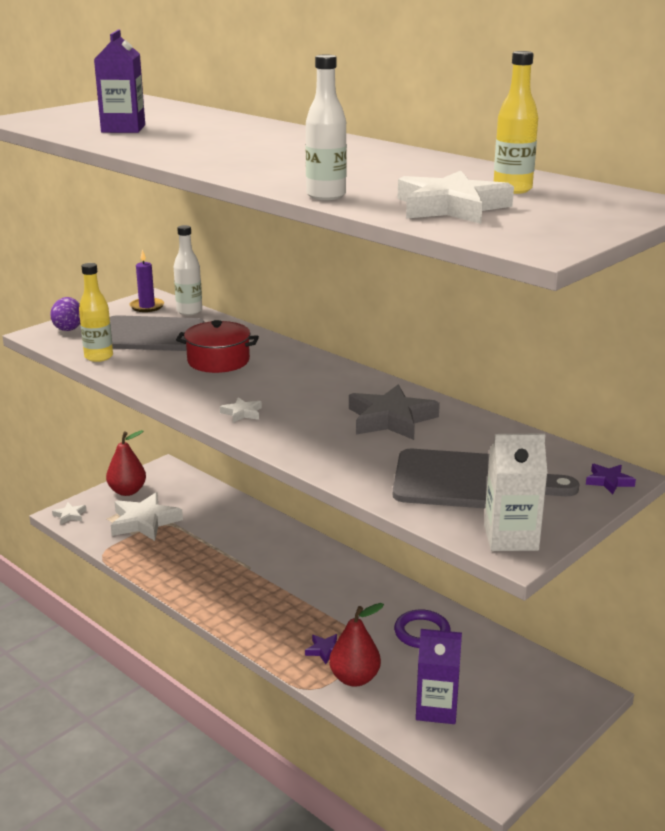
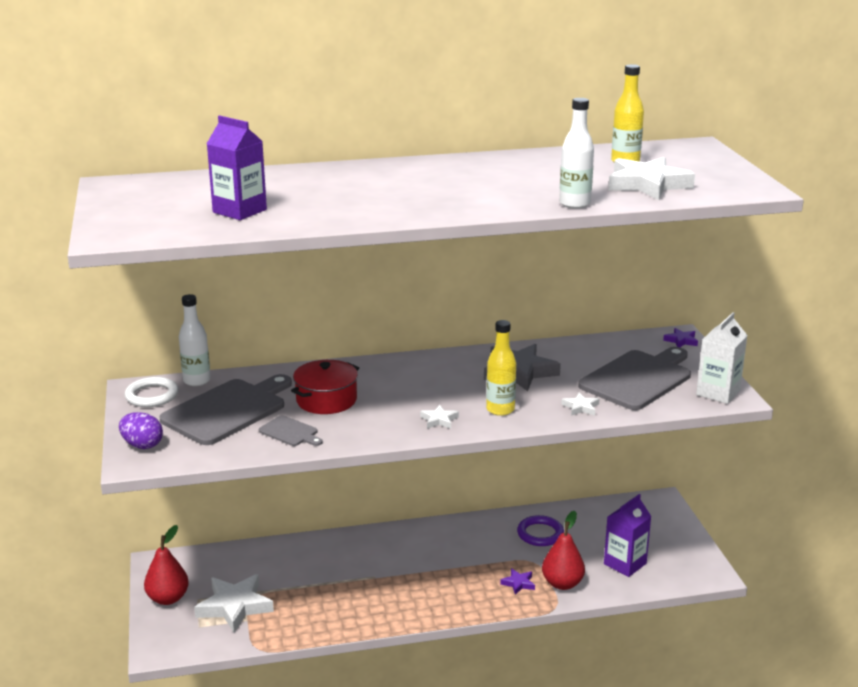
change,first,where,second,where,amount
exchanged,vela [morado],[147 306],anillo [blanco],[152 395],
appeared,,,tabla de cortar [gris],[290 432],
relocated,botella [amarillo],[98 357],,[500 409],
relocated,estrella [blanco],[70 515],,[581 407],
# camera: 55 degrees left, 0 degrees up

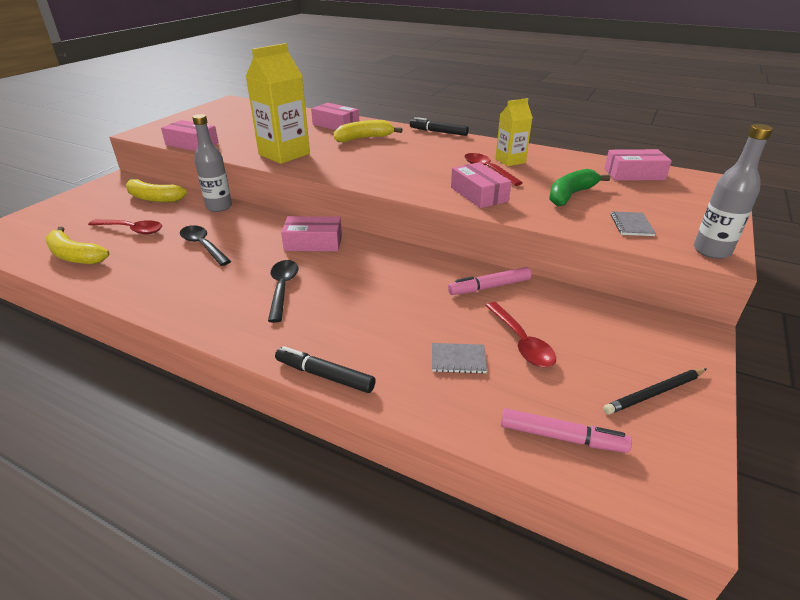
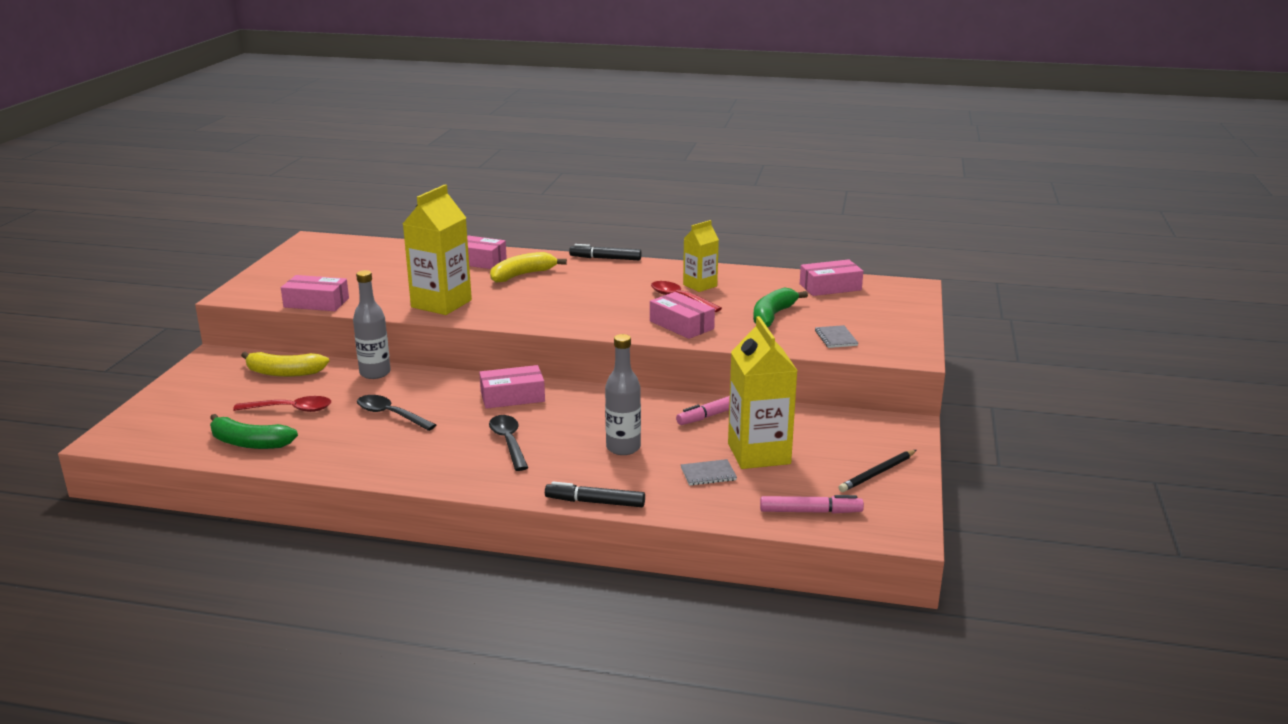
change,first,where,second,where,amount
colour,plátano [amarillo],[75 256],plátano [verde],[249 443],
relocated,botella [gris],[711 251],,[623 448],
exchanged,cuchara [rojo],[521 342],cartón de leche [amarillo],[759 454],
# camera: 15 degrees left, 10 degrees down

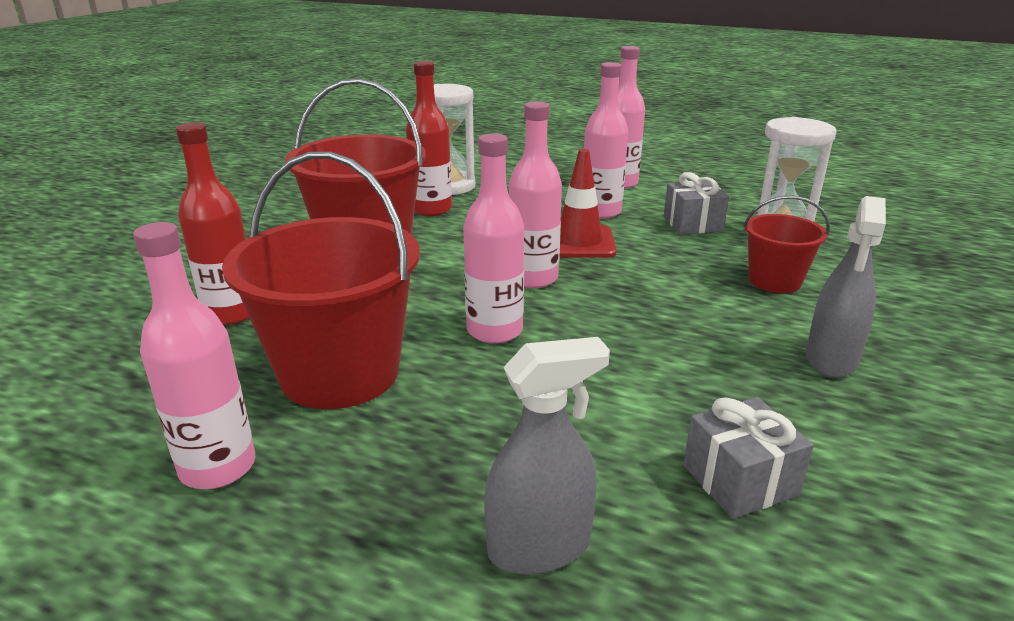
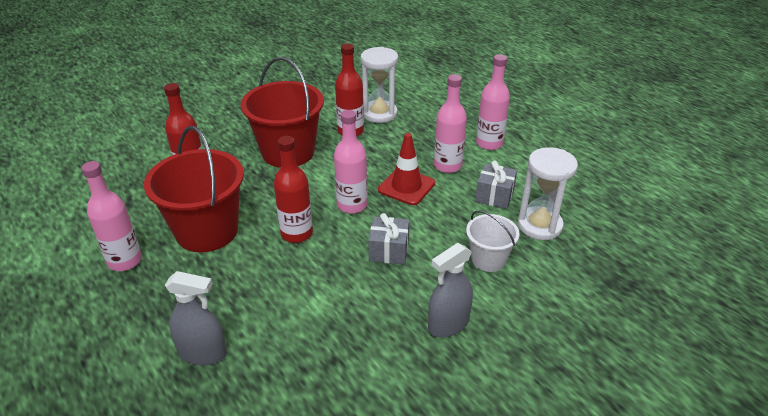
change,first,where,second,where,amount
colour,botella [rosa],[494 331],botella [rojo],[297 233],
relocated,regalo [gris],[739 480],,[389 250],
colour,balde [rojo],[774 281],balde [blanco],[488 259],
# camera: 30 degrees right, 10 degrees up

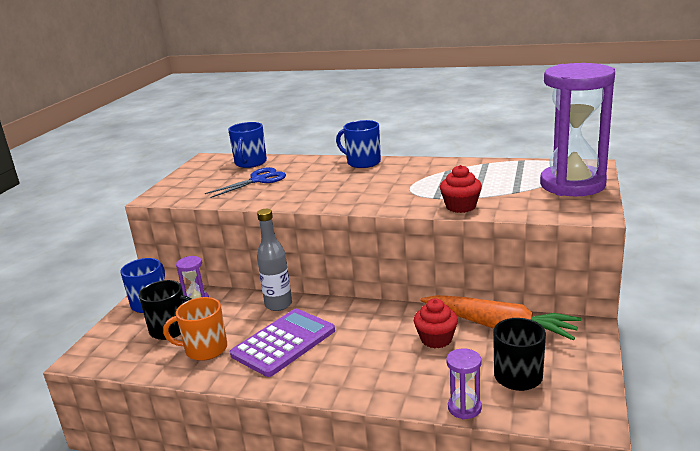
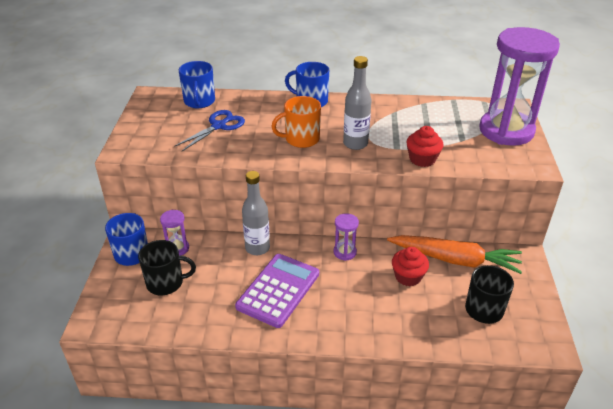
change,first,where,second,where,amount
relocated,taza [naranja],[205 349],,[301 139],
relocated,reloj de arena [morado],[464 408],,[345 252],
appeared,,,botella [gris],[355 144],
# camera: 15 degrees left, 15 degrees up

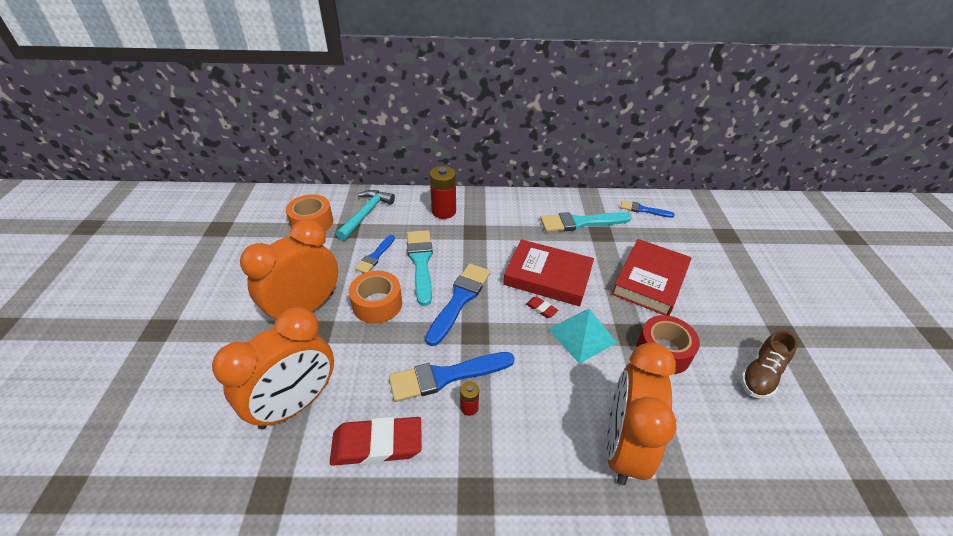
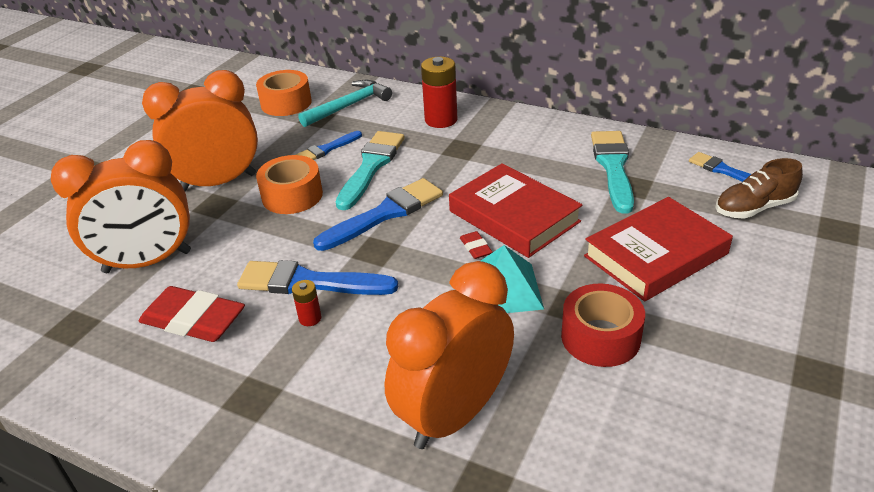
change,first,where,second,where,amount
spun,pincel [turquesa],[580 222],,[613 167],75 degrees clockwise
relocated,zapato [marrón],[761 375],,[754 208],
# camera: 30 degrees right, 5 degrees down

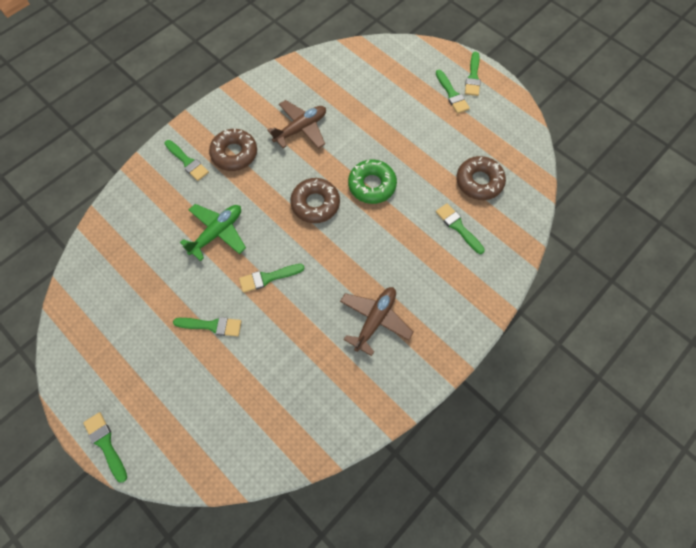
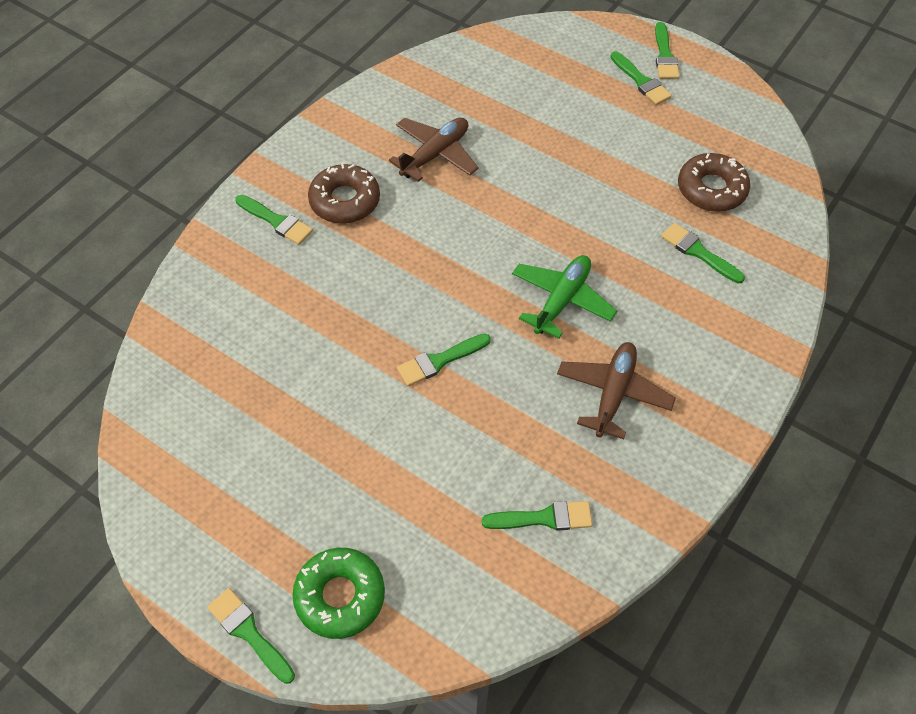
change,first,where,second,where,amount
relocated,rosquilla [verde],[372 185],,[340 596],
relocated,pincel [verde],[212 325],,[544 518],
relocated,avión [verde],[217 233],,[562 300],
missing,rosquilla [marrón],[315 204],,,
# camera: 10 degrees left, 10 degrees down

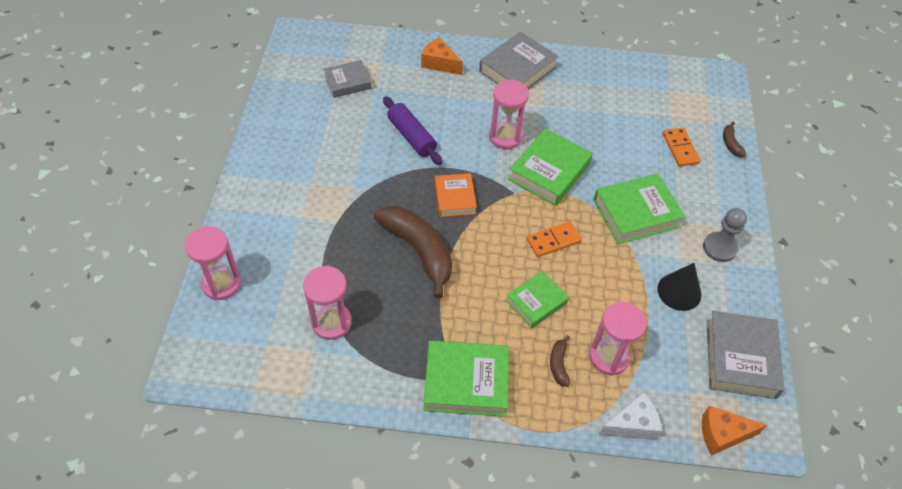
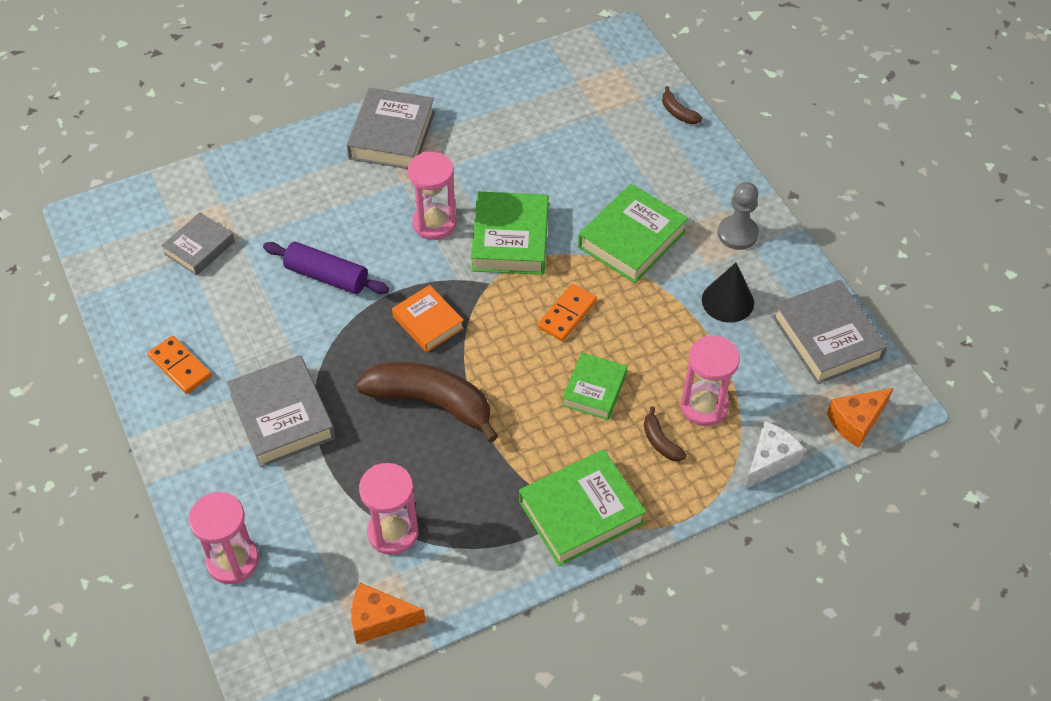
change,first,where,second,where,amount
relocated,ficha de dominó [naranja],[680 148],,[180 366],
appeared,,,libro [gris],[282 416],
relocated,queso [naranja],[439 63],,[379 620],
# camera: 30 degrees left, 0 degrees up

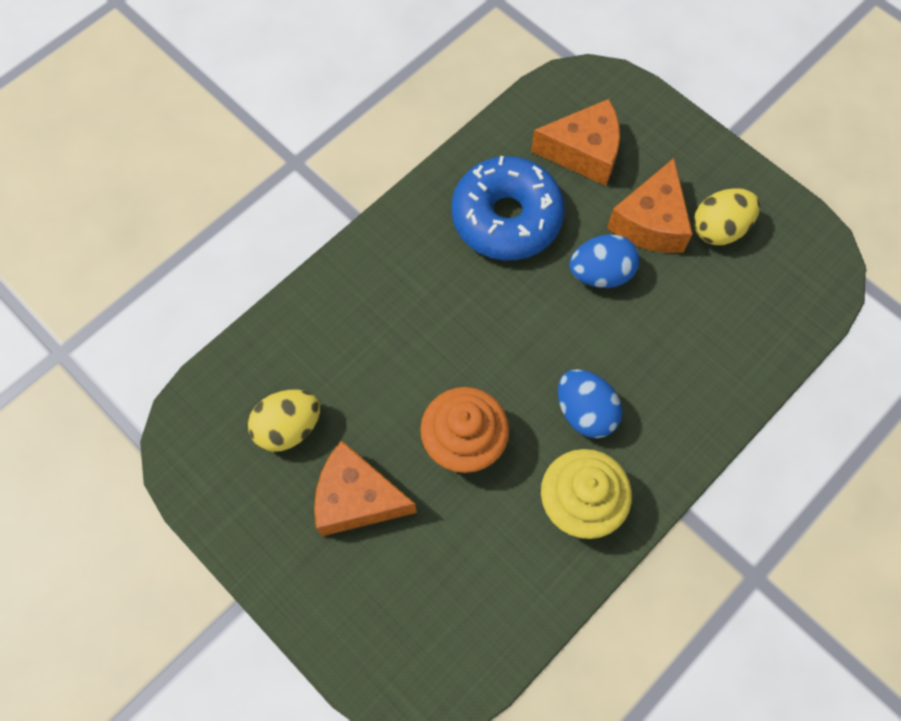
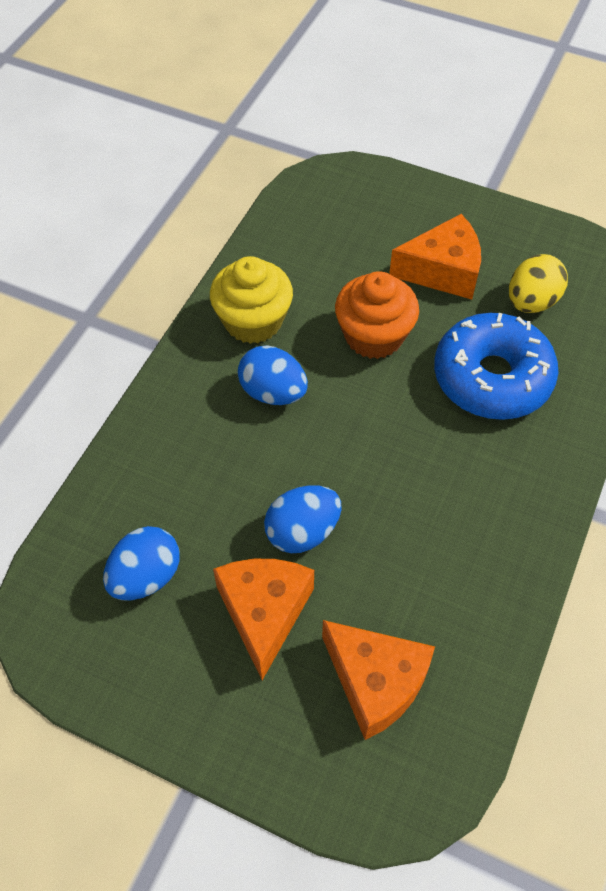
change,first,where,second,where,amount
appeared,,,huevo [azul],[146 576],
spun,queso [naranja],[584 152],,[376 682],120 degrees counterclockwise
relocated,rosquilla [azul],[506 218],,[492 377],
missing,huevo [amarillo],[719 229],,,
# camera: 160 degrees right, 10 degrees down

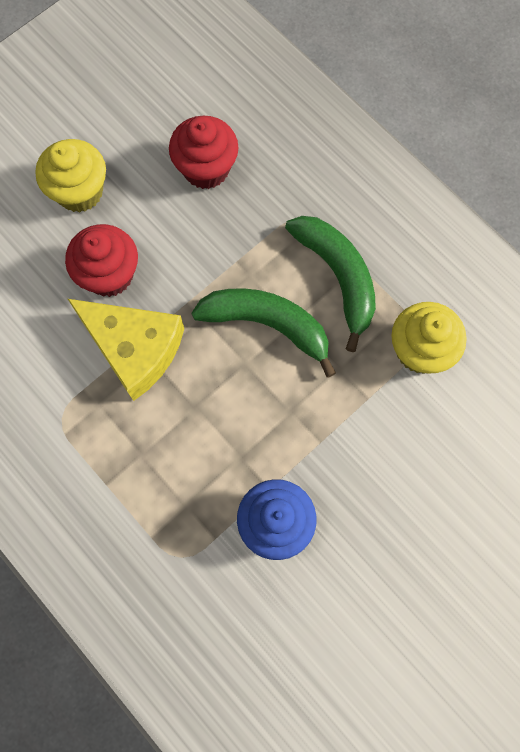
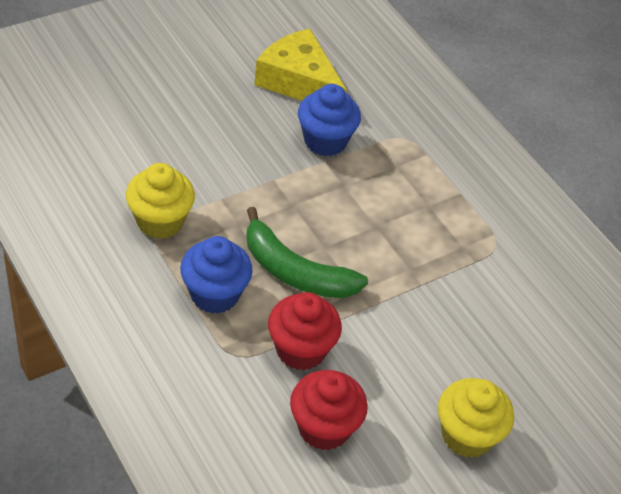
change,first,where,second,where,amount
exchanged,plátano [verde],[338 277],magdalena [azul],[214 294],
relocated,queso [amarillo],[134 348],,[299 82],
relocated,magdalena [rojo],[109 275],,[301 350],
# camera: 175 degrees left, 25 degrees down

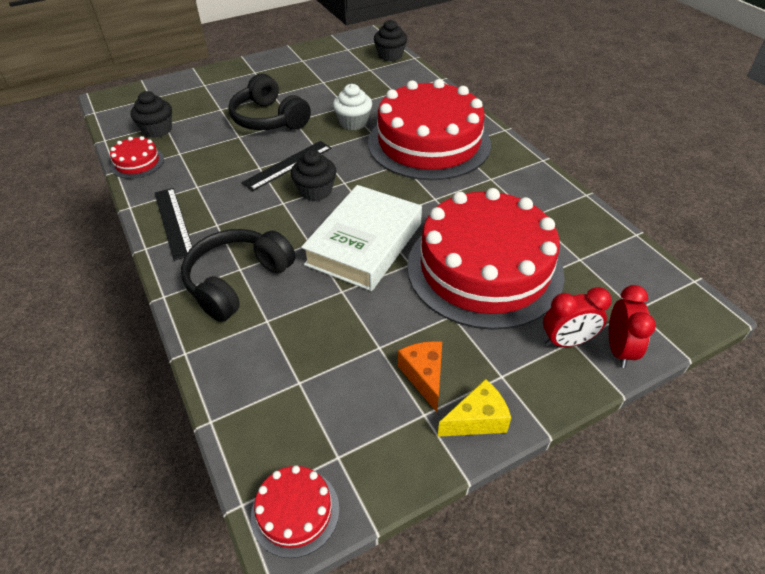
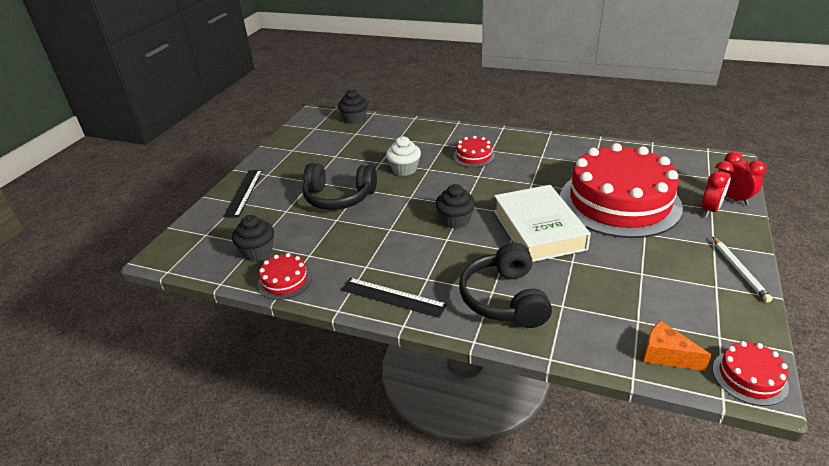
change,first,where,second,where,amount
relocated,regla [negro],[288 165],,[244 192],
size,tarta [rojo],[429 143],,[473 156],x0.41
relocated,queso [naranja],[424 376],,[666 355],
exchanged,queso [amarillo],[477 420],lápiz [blanco],[739 270],
# camera: 40 degrees left, 10 degrees down

